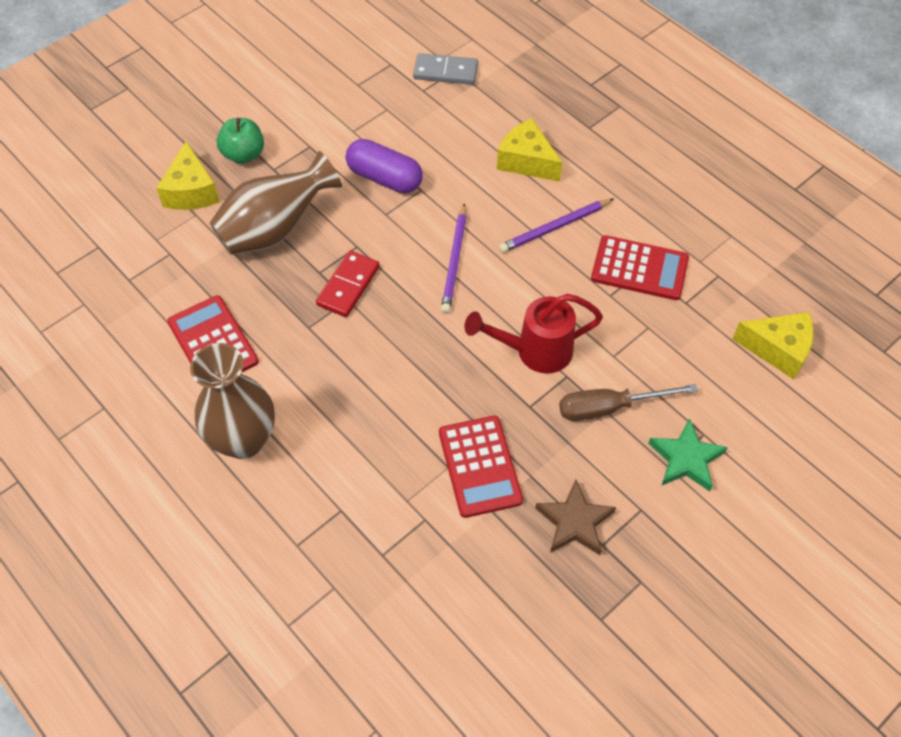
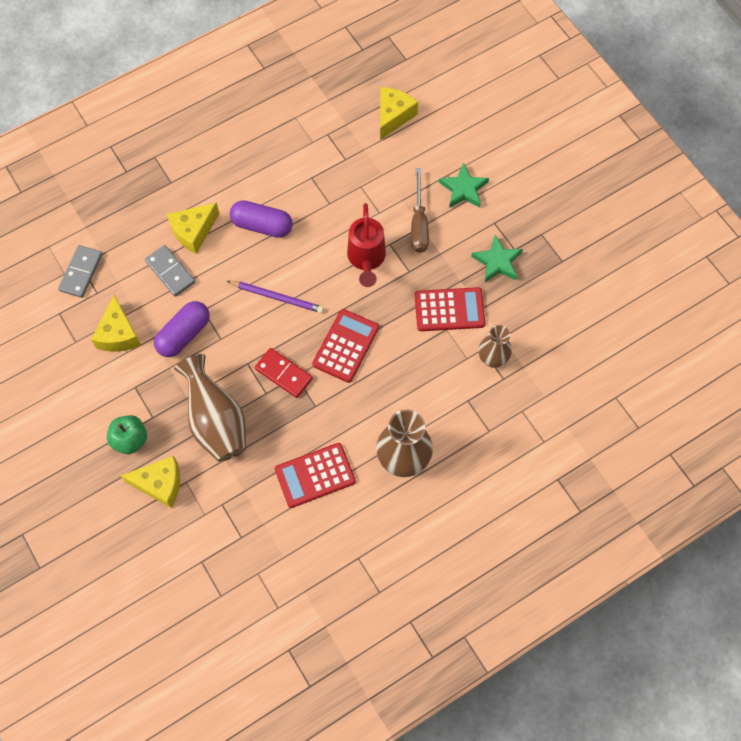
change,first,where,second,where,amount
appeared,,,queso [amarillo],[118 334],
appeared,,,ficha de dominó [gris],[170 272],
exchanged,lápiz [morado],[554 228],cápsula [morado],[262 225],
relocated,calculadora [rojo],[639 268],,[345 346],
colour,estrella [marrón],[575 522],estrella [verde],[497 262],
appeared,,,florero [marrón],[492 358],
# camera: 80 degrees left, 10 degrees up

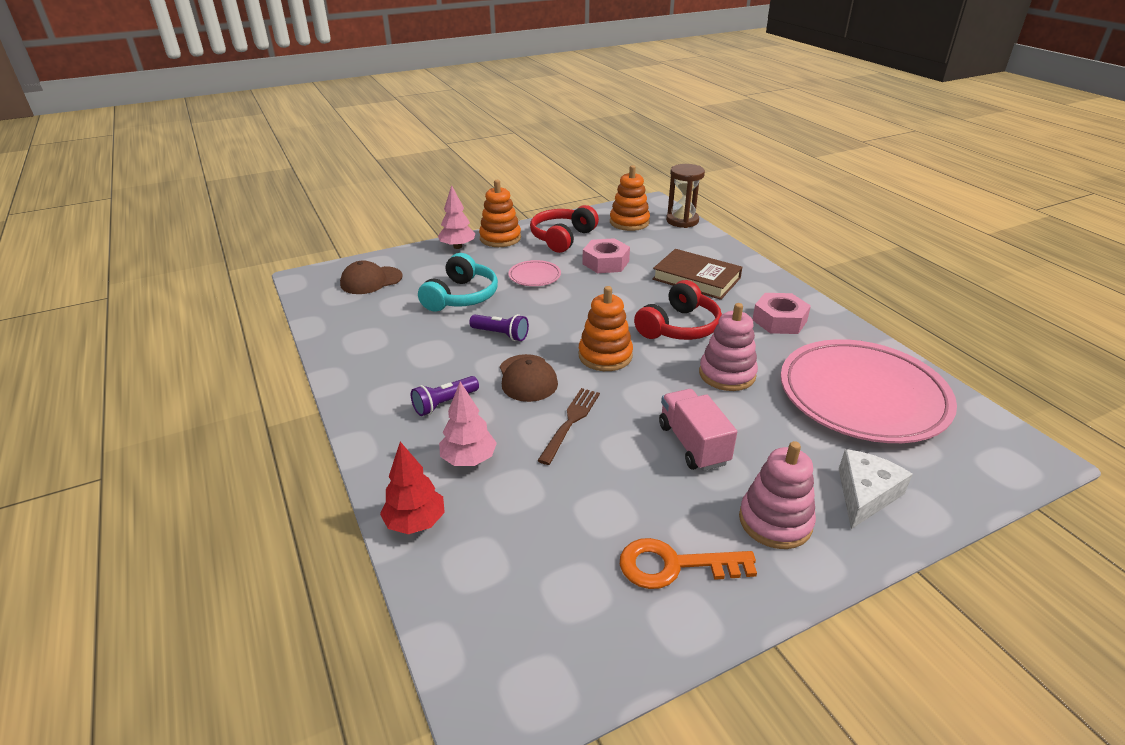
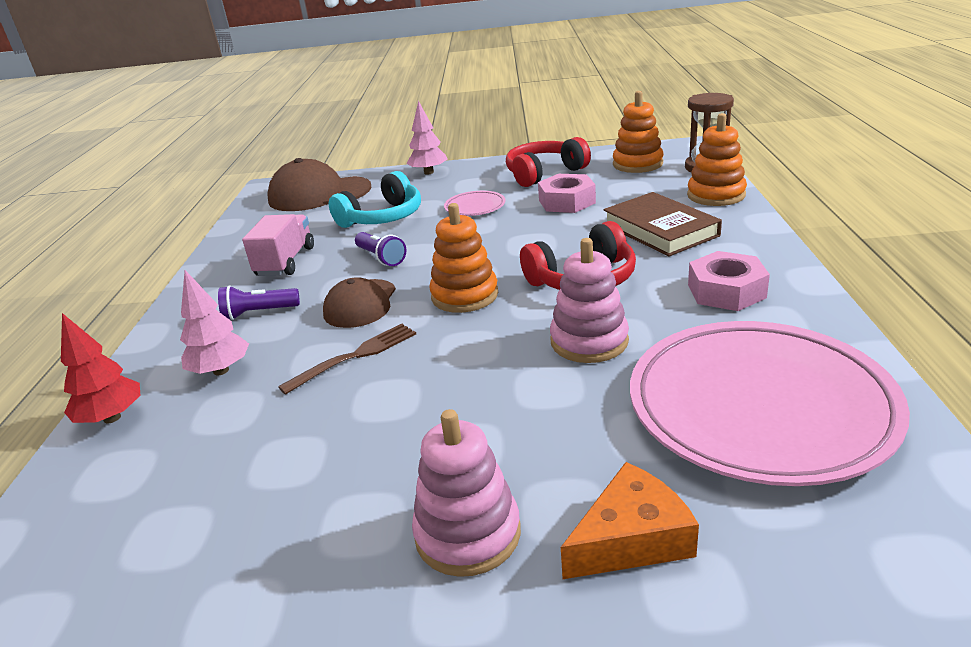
change,first,where,second,where,amount
relocated,camión [rosa],[693 444],,[286 262],
size,gorra [marrón],[371 280],,[319 194],x1.59
colour,queso [blanco],[865 495],queso [naranja],[631 539],
relocated,juguete apilable [naranja],[500 238],,[716 195],
missing,llave [naranja],[674 565],,,
# camera: 30 degrees right, 5 degrees down

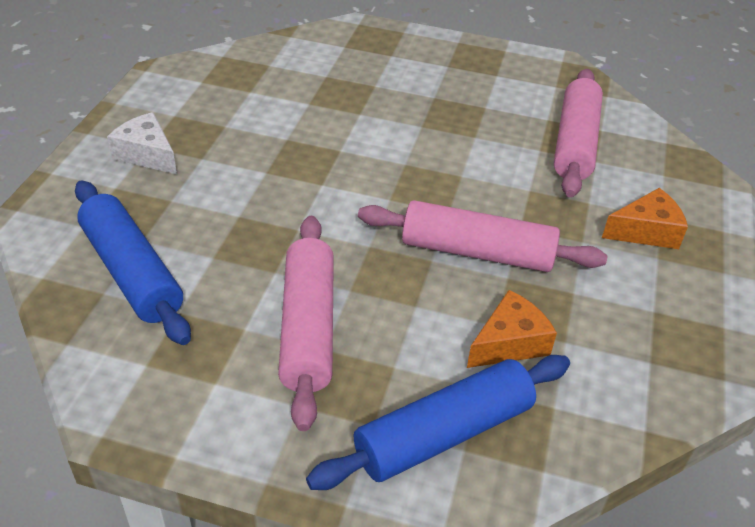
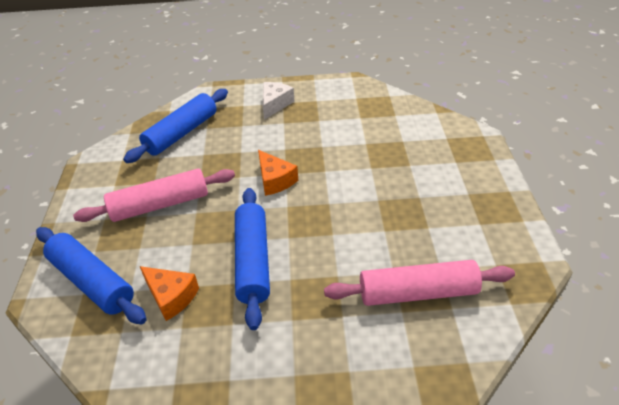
change,first,where,second,where,amount
colour,rodillo [rosa],[477 252],rodillo [azul],[252 261],
relocated,queso [naranja],[646 231],,[275 180],
# camera: 75 degrees right, 0 degrees up

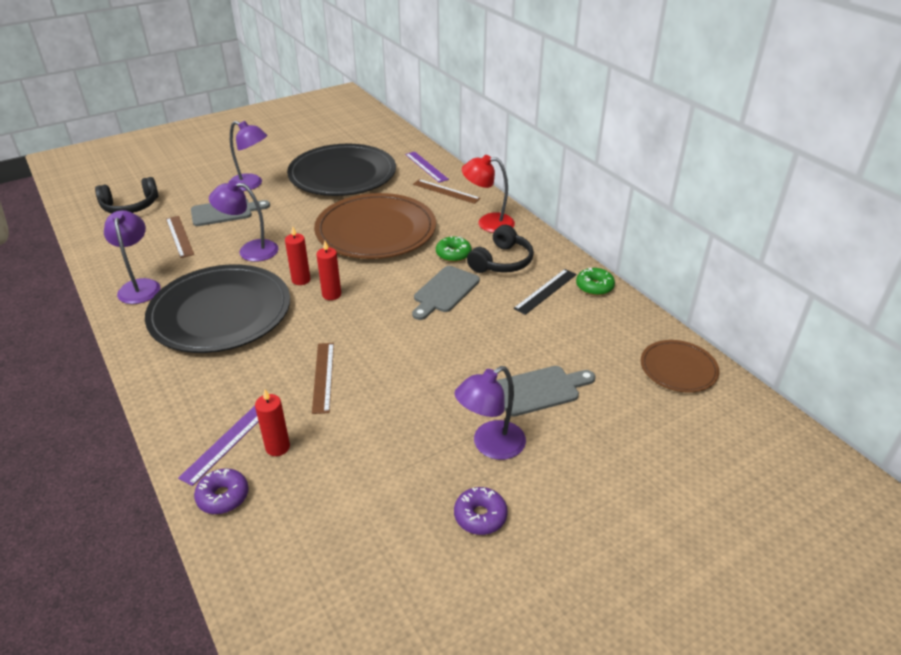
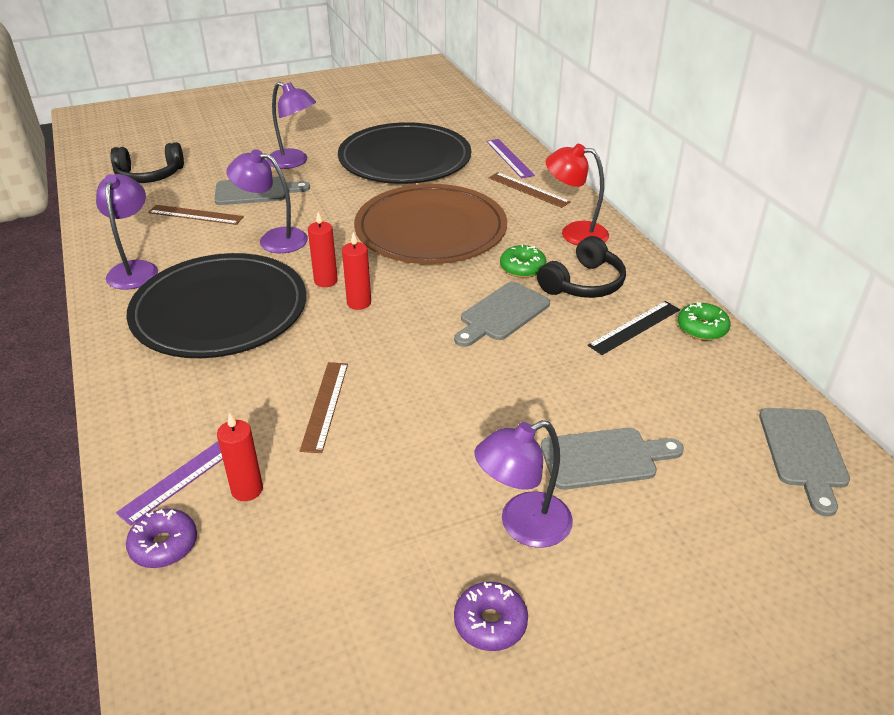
change,first,where,second,where,amount
spun,regla [marrón],[179 236],,[195 215],60 degrees counterclockwise
exchanged,plato [marrón],[678 368],tabla de cortar [gris],[803 452],
# camera: 10 degrees right, 0 degrees up

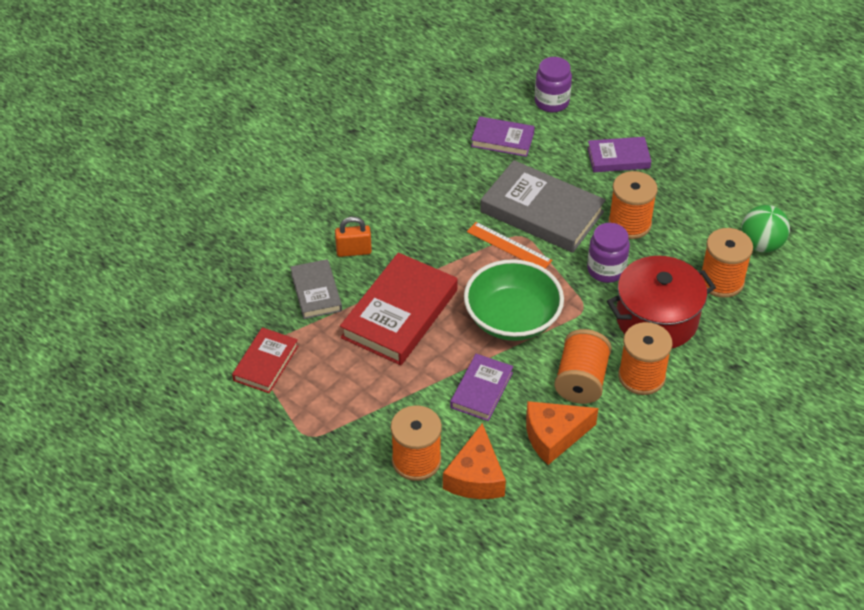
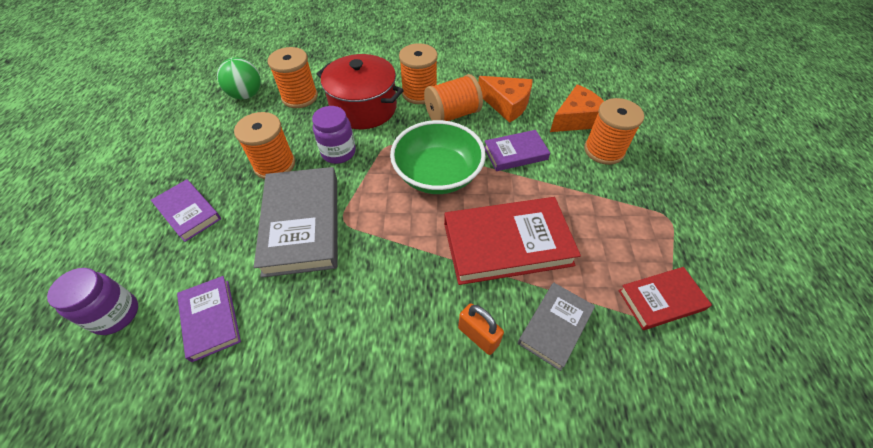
change,first,where,second,where,amount
missing,regla [naranja],[509 246],,,
# camera: 130 degrees left, 5 degrees up

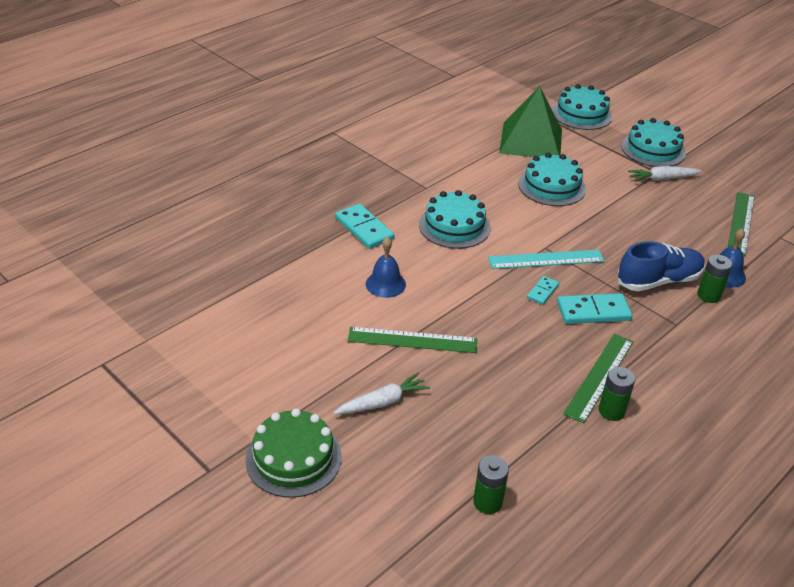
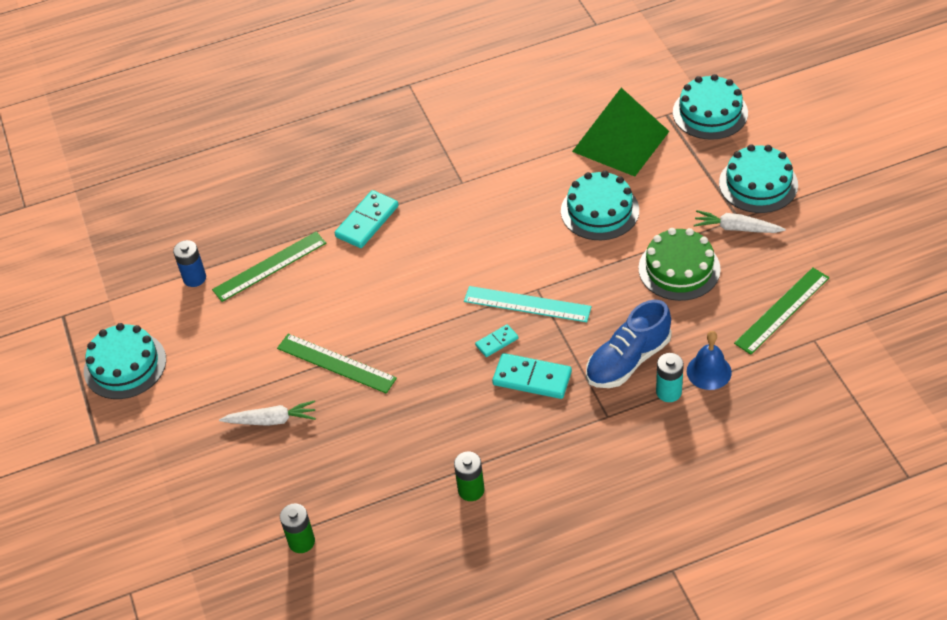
change,first,where,second,where,amount
relocated,tarta [turquesa],[454 226],,[125 365],
appeared,,,pila [azul],[194 278],
relocated,regla [verde],[599 376],,[269 266],
spun,ficha de dominó [turquesa],[364 229],,[367 221],45 degrees clockwise
spun,zapato [azul],[658 281],,[628 360],135 degrees clockwise
relocated,tarta [verde],[293 458],,[679 269],
colour,pila [verde],[708 295],pila [turquesa],[668 392],
missing,campana [azul],[385 284],,,
# camera: 30 degrees right, 10 degrees up

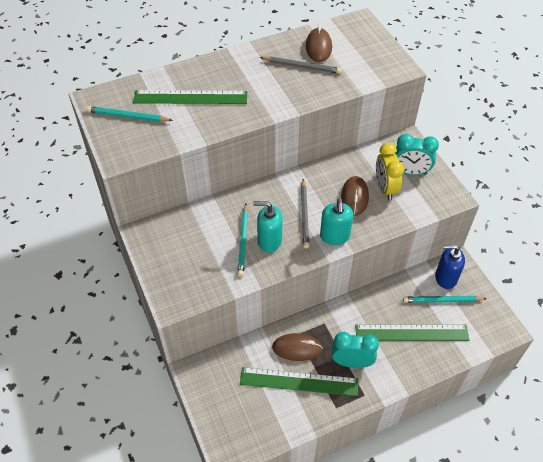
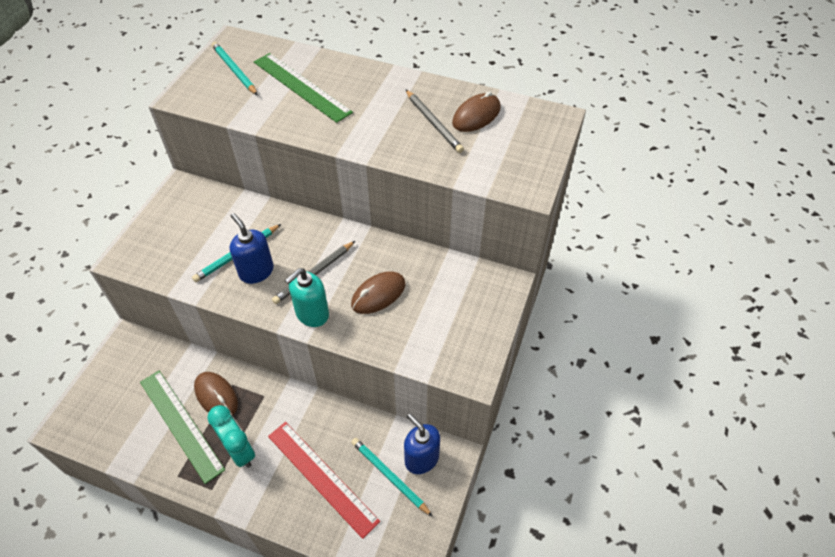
change,first,where,second,where,amount
colour,dispensador de jabón [turquesa],[269 241],dispensador de jabón [azul],[256 271],
colour,regla [verde],[411 333],regla [rojo],[322 477],
missing,despertador [amarillo],[385 188],,,
missing,despertador [turquesa],[410 172],,,
# camera: 45 degrees right, 0 degrees up

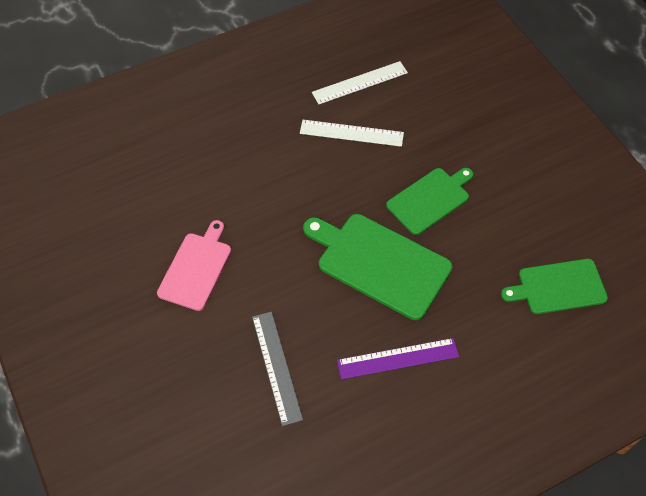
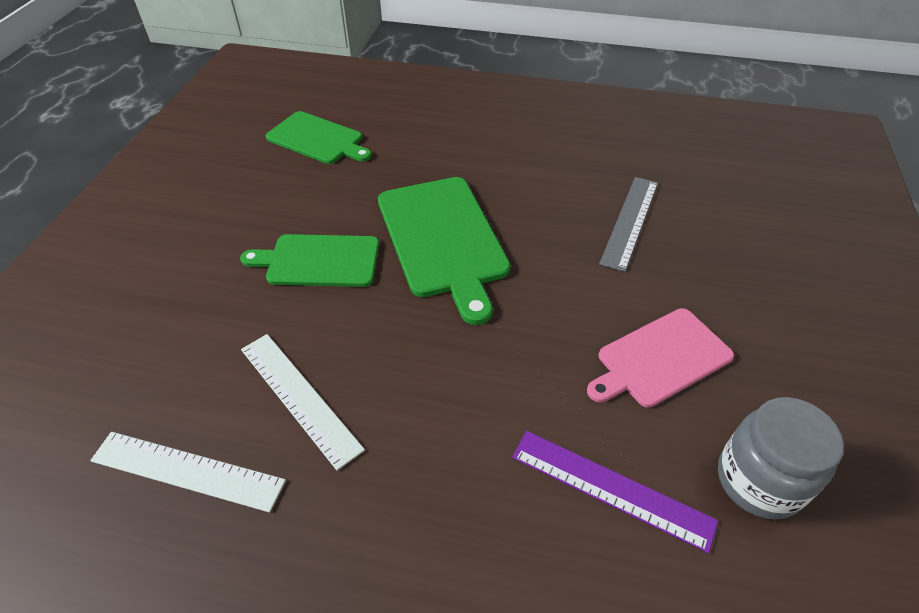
change,first,where,second,where,amount
relocated,regla [morado],[398 358],,[611 488],
appeared,,,tarro [gris],[758 481],
# camera: 140 degrees left, 10 degrees down

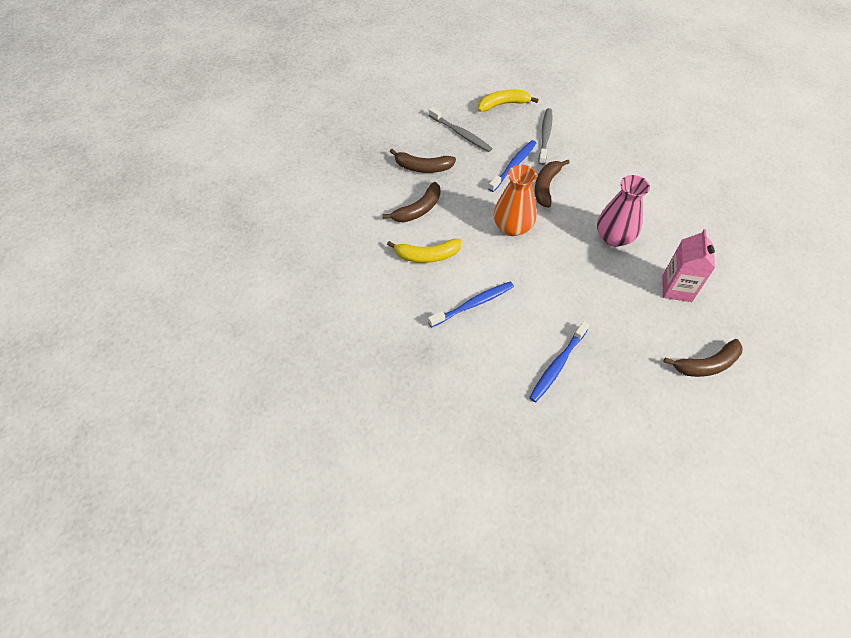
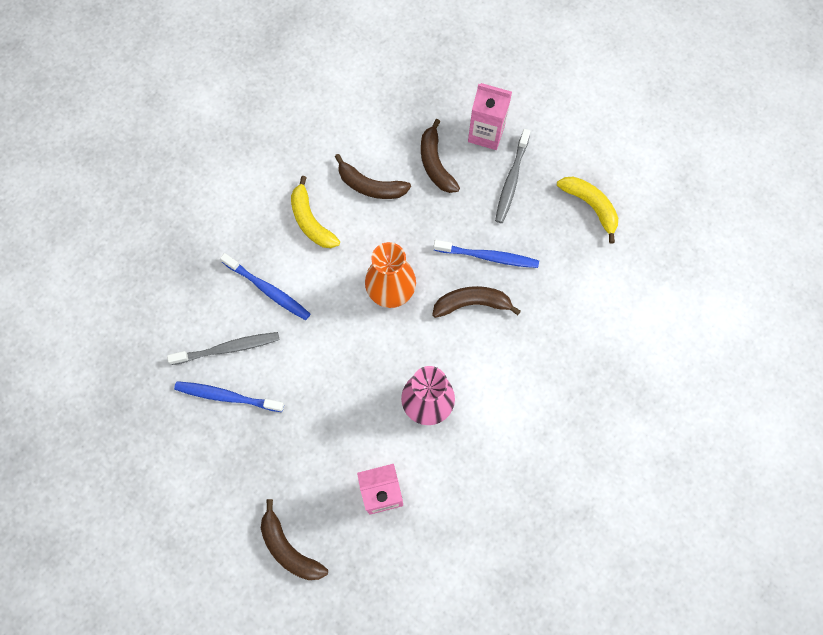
change,first,where,second,where,amount
relocated,cepillo de dientes [gris],[545 136],,[228 348],
appeared,,,cartón de leche [rosa],[486 133],
# camera: 65 degrees right, 15 degrees up

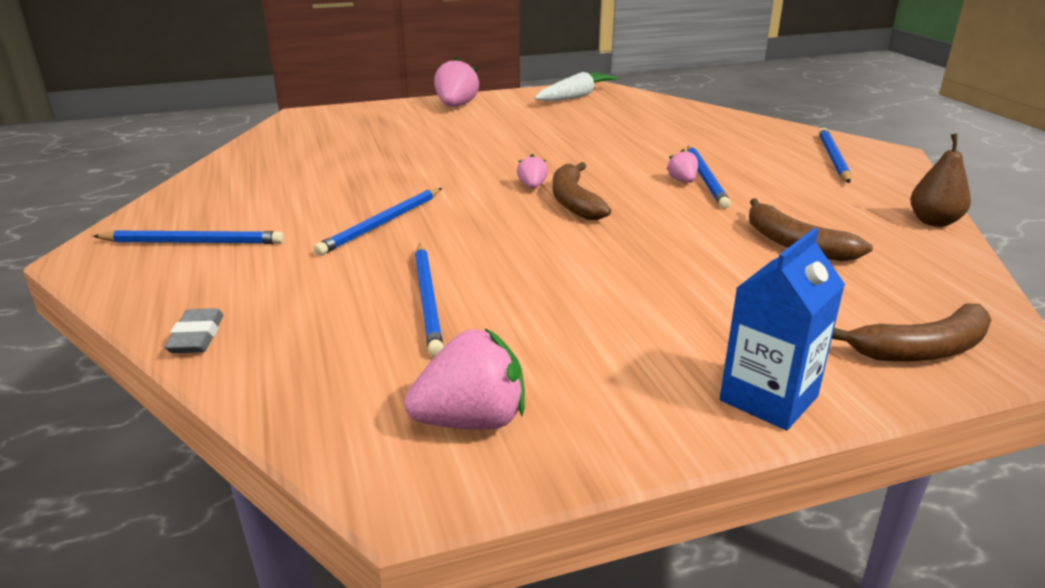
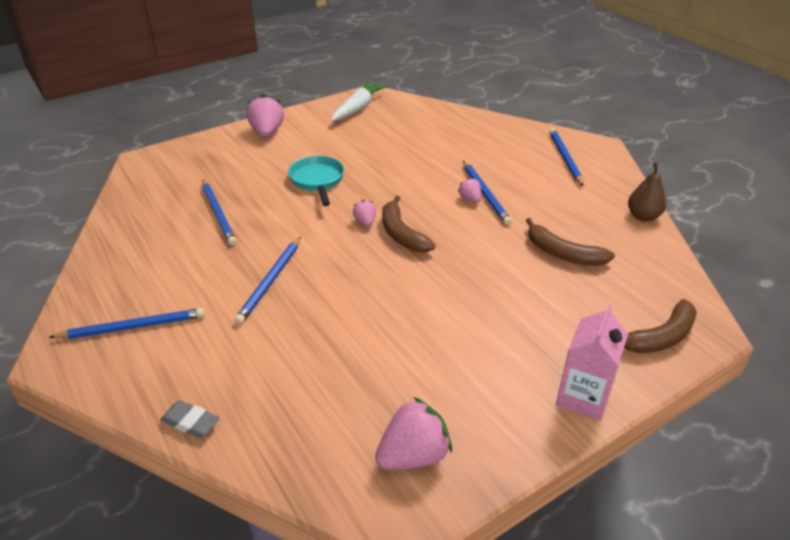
change,first,where,second,where,amount
spun,goma de borrar [gris],[197 337],,[190 422],45 degrees counterclockwise
relocated,lápiz [azul],[428 300],,[218 214],
appeared,,,sartén [turquesa],[317 180],
colour,cartón de leche [azul],[768 398],cartón de leche [rosa],[583 397],
# camera: 15 degrees left, 10 degrees up

